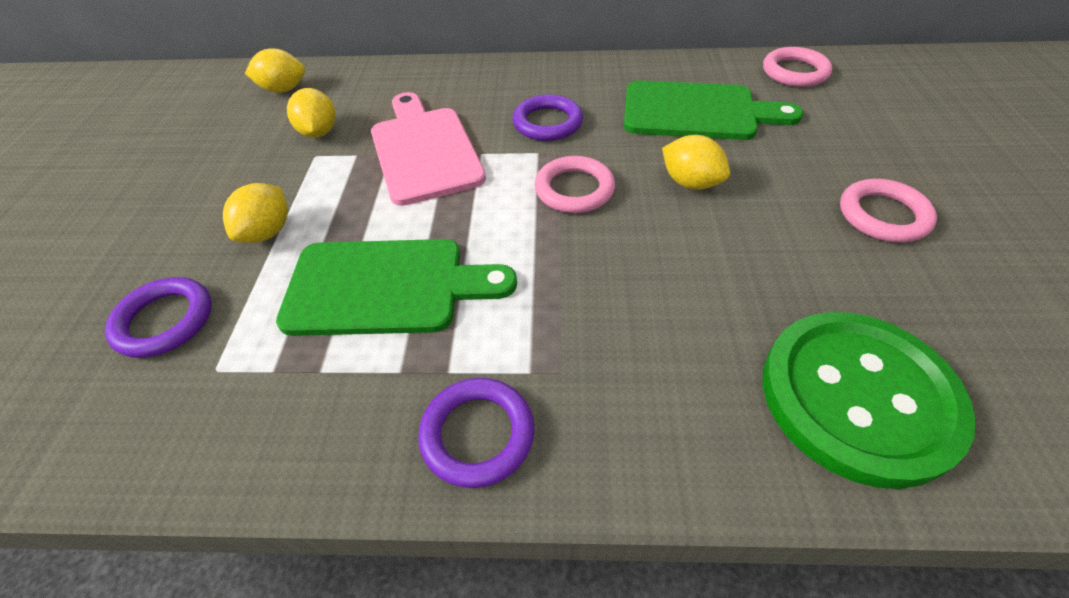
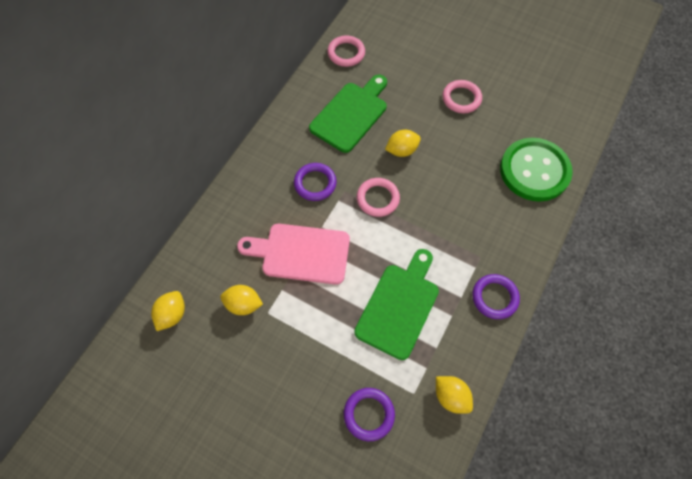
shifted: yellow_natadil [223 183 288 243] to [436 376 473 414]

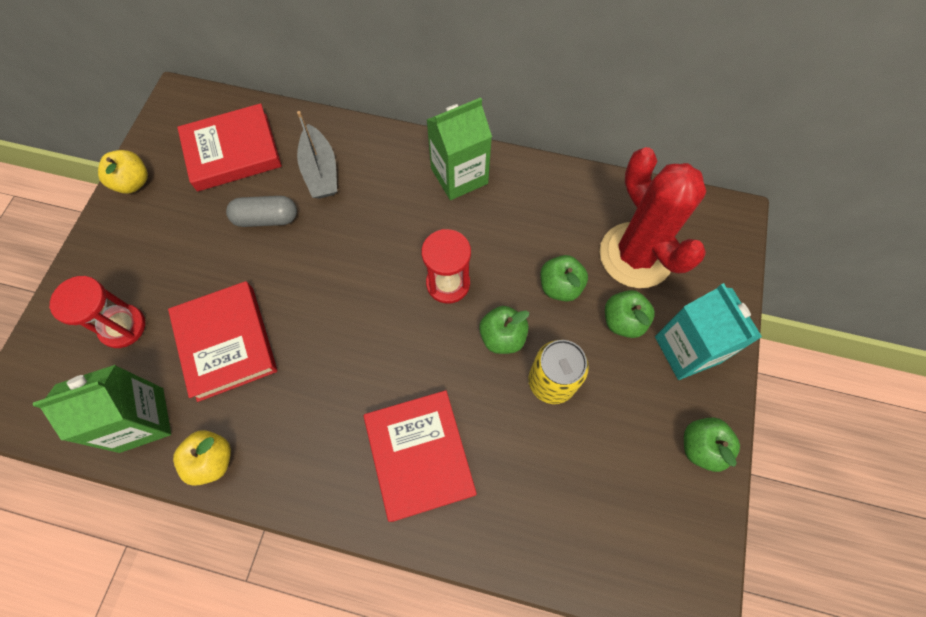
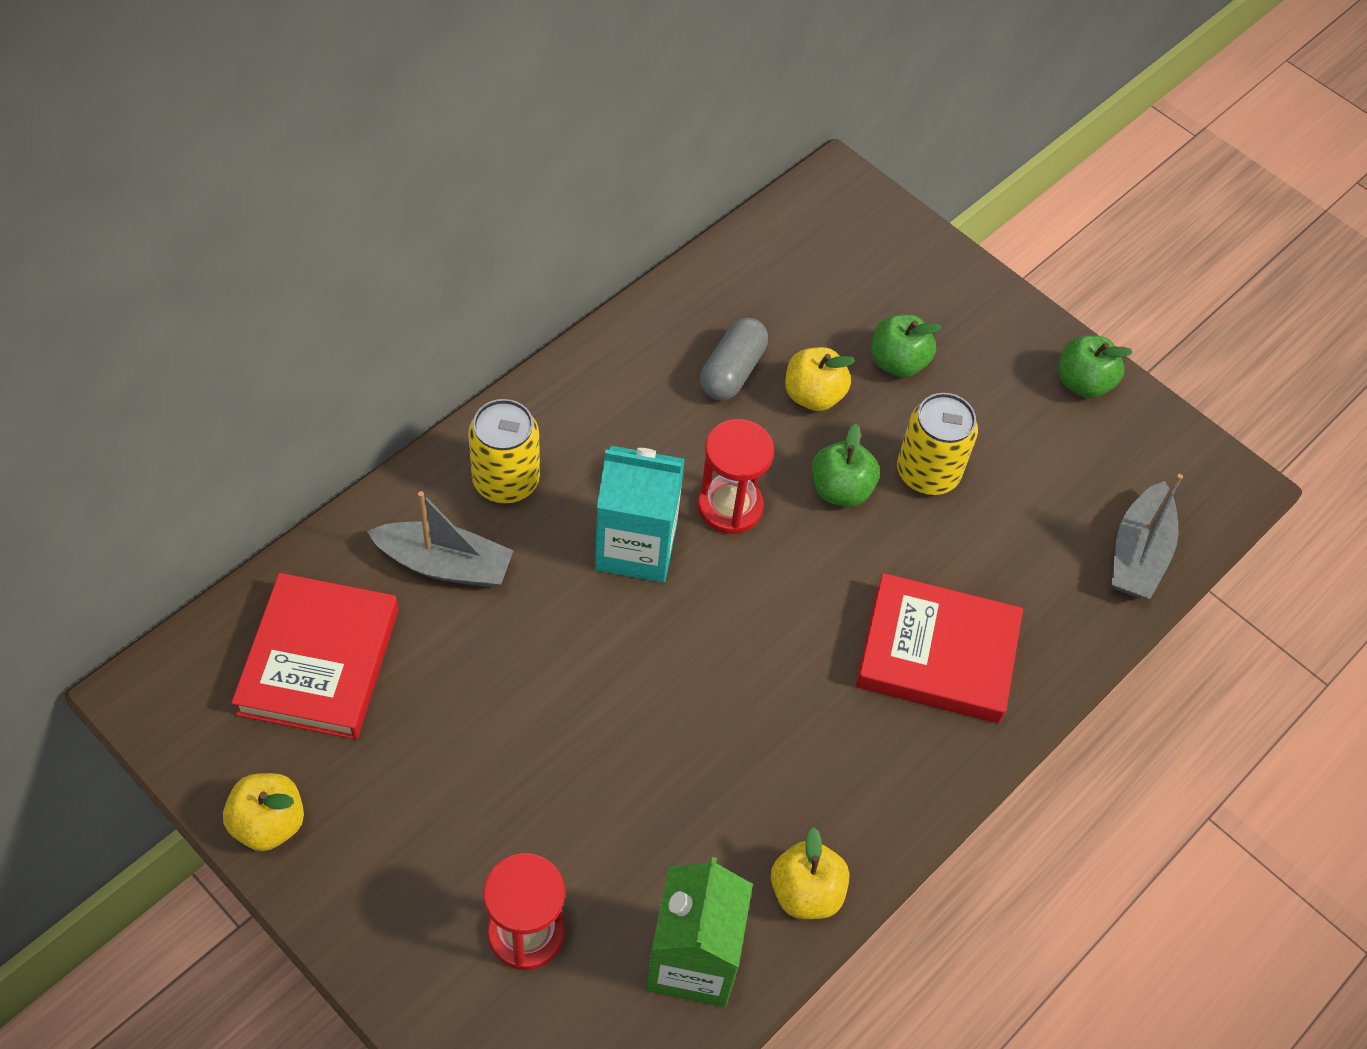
gone: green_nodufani [427 97 492 200]; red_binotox [600 147 706 288]; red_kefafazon [168 281 277 402]
new: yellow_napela [468 399 540 503]; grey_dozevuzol [1111 474 1183 599]
shifted: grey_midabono [226 196 297 227] to [700 318 768 400]; turquoise_nodufani [655 283 762 380] to [595 446 685 583]
repainted: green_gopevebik [540 255 588 302] to yellow_gopevebik [785 347 855 411]

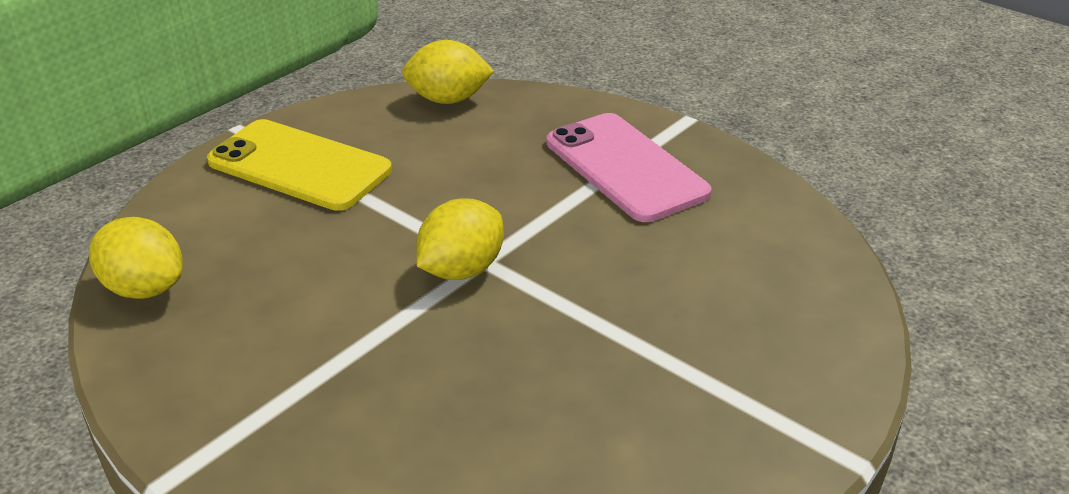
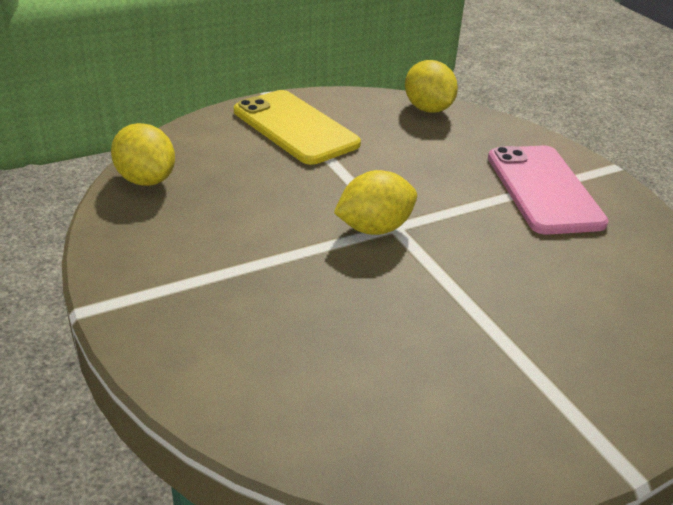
rotated: yellow_natadil [402 40 494 104] = [405 60 458 113] 45 degrees clockwise

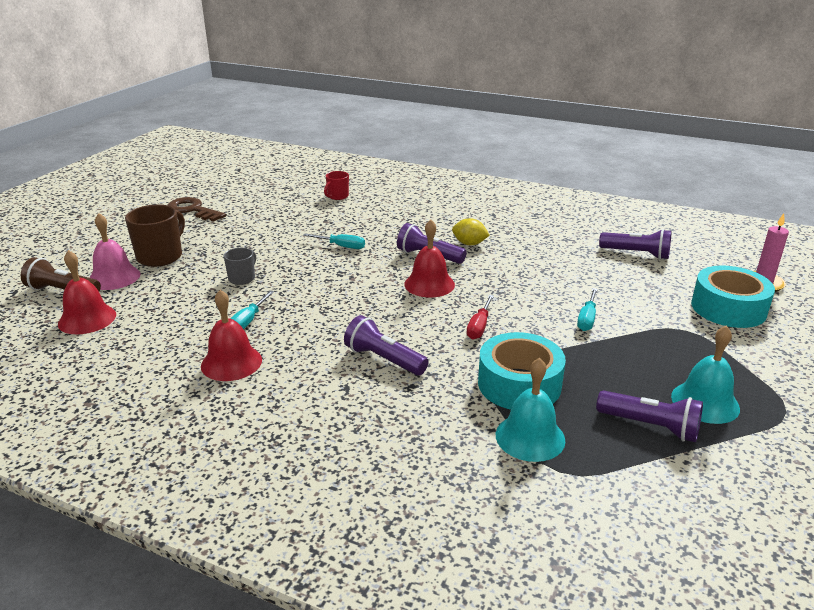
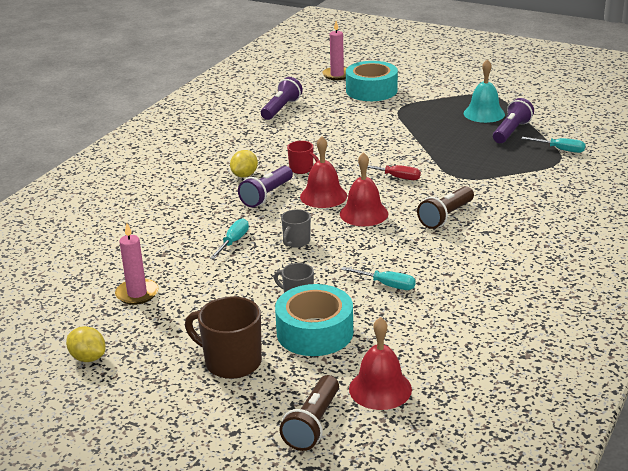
gone: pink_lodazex [90 213 140 290]; turquoise_lodazex [496 358 565 462]
new: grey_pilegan [281 209 311 248]; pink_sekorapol [115 223 158 305]
shifted: red_pilegan [324 171 349 200] to [287 141 319 174]; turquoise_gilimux [577 288 597 331] to [522 137 586 153]; red_lodazex [201 290 262 381] to [340 152 388 226]; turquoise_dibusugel [478 332 566 410] to [275 284 353 356]
swapped: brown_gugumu [168 197 226 222] to yellow_natadil [66 326 106 362]
repainted: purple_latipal [344 315 429 375] to brown_latipal [417 186 474 229]

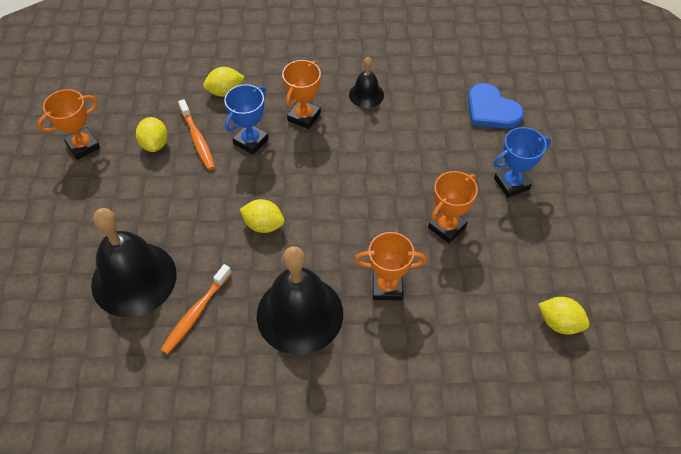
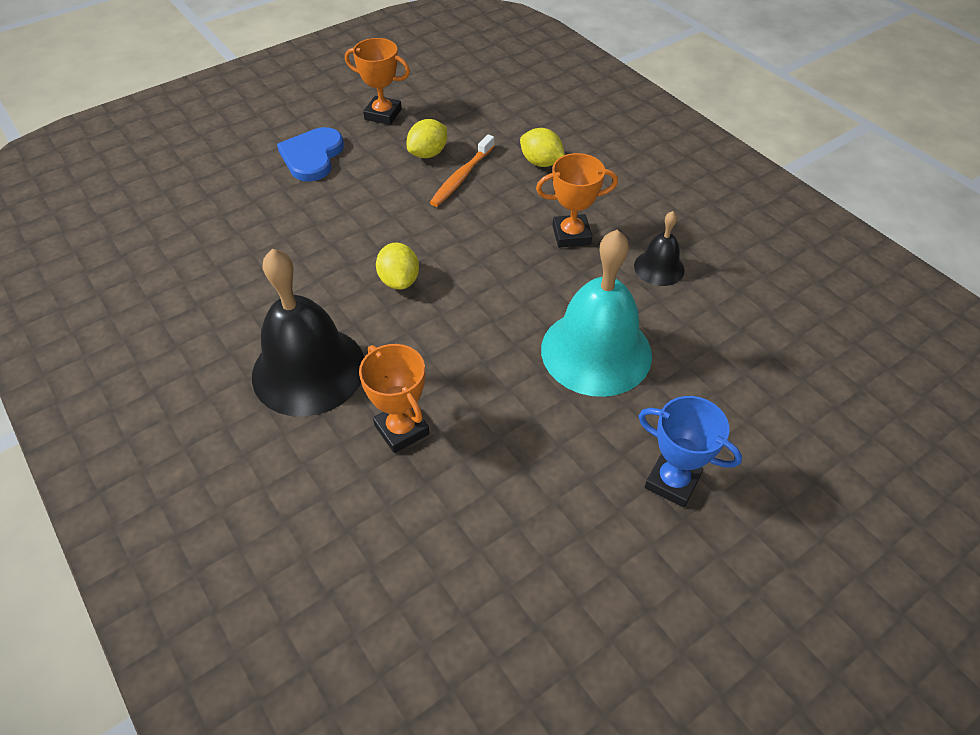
gone: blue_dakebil [224 84 269 155]; orange_dakebil [428 171 478 243]; black_lodazex [91 208 177 317]; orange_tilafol [161 264 232 354]; yellow_natadil [538 297 590 335]
new: turquoise_lodazex [541 229 652 397]
shifted: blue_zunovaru [468 83 524 128] to [277 127 344 182]

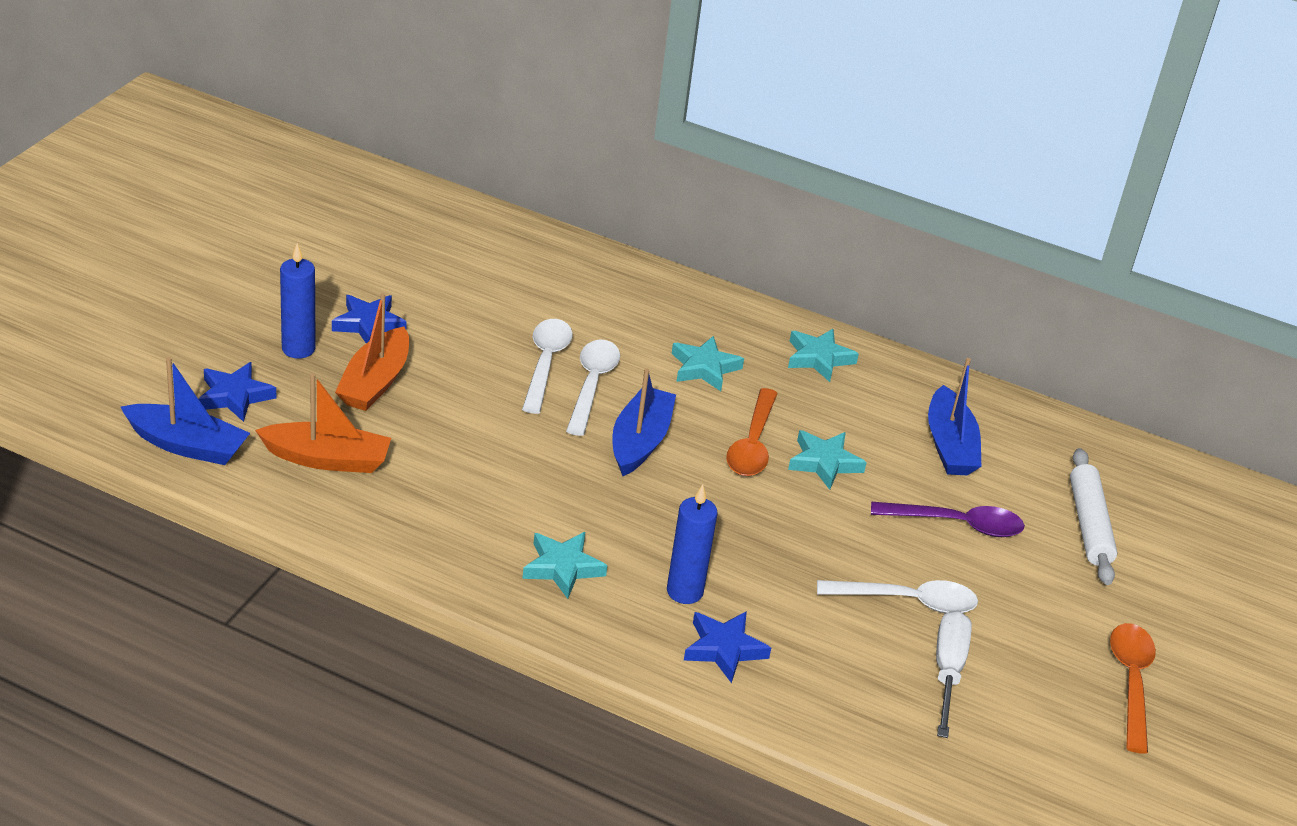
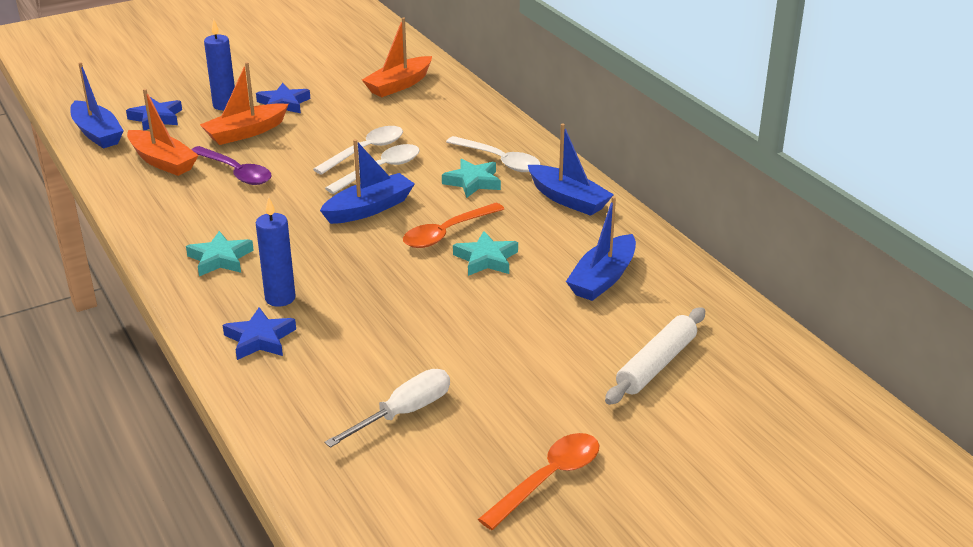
new: orange_dozevuzol [362 18 432 97]
shifted: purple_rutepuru [871 502 1025 537] to [191 146 272 185]; white_rutepuru [817 580 978 613] to [446 136 541 172]
swapped: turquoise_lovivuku [788 329 859 382] to blue_dozevuzol [528 123 614 216]

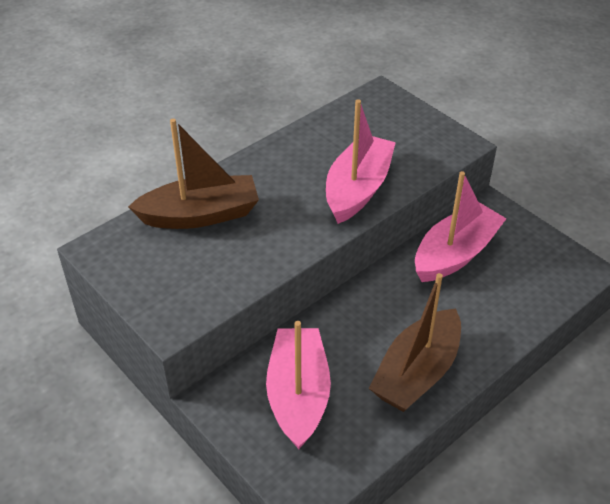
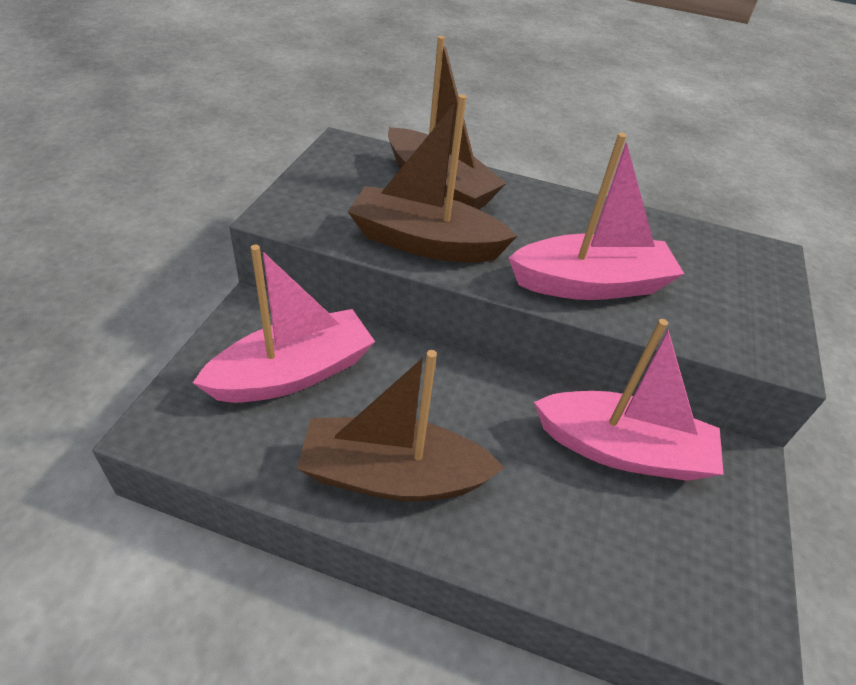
new: brown_dozevuzol [348 94 517 262]

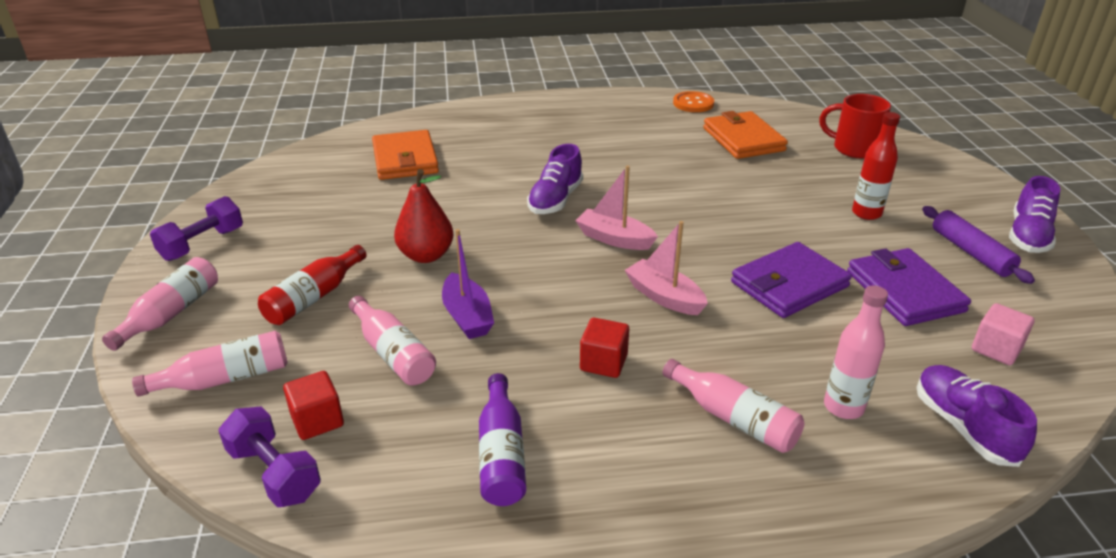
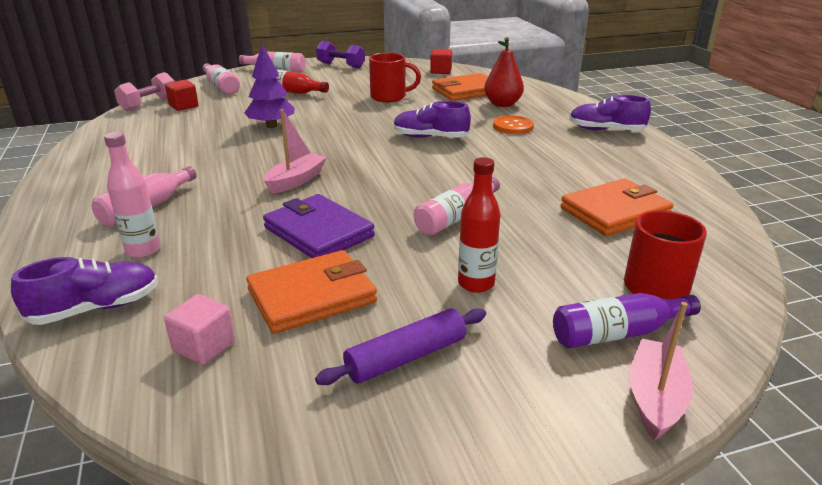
new: red_pilegan [369 53 421 102]
shifted: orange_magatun [673 91 714 112] to [493 115 534 134]; pink_dozevuzol [575 165 658 250] to [629 302 693 441]; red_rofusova [394 169 453 263] to [484 37 524 107]; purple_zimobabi [1009 176 1060 253] to [569 95 651 131]; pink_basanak [349 296 436 386] to [414 177 500 236]; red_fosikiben [580 318 629 378] to [430 49 452 74]; purple_basanak [479 373 526 506] to [553 293 701 348]
swapped: purple_dozevuzol [442 229 494 339] to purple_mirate [244 44 295 128]
repainted: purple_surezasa [847 248 971 326] to orange_surezasa [246 250 377 334]; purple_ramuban [218 406 321 507] to pink_ramuban [114 72 175 111]

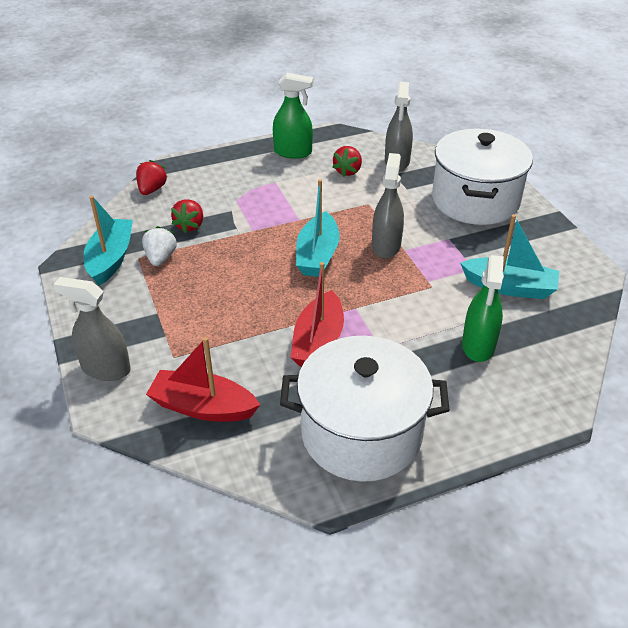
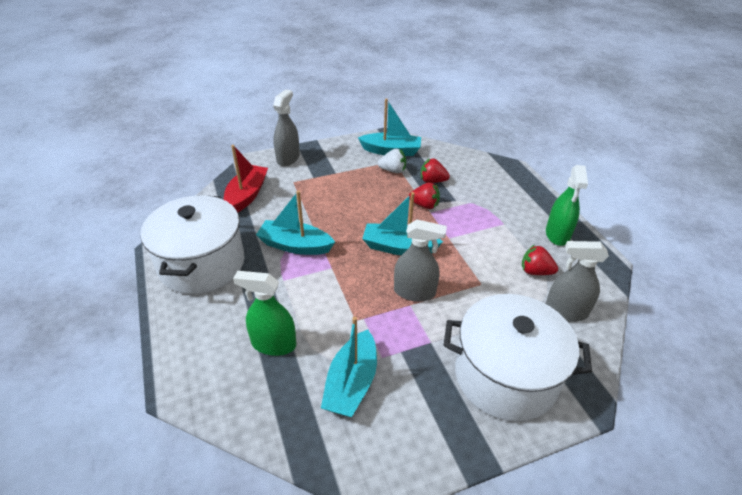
shifted: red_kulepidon [136 160 167 195] to [409 182 440 209]
repainted: red_dozevuzol [290 262 344 367] to turquoise_dozevuzol [256 190 335 255]

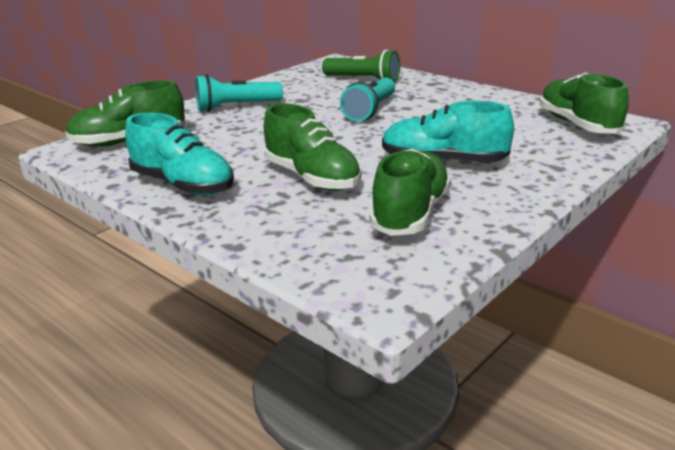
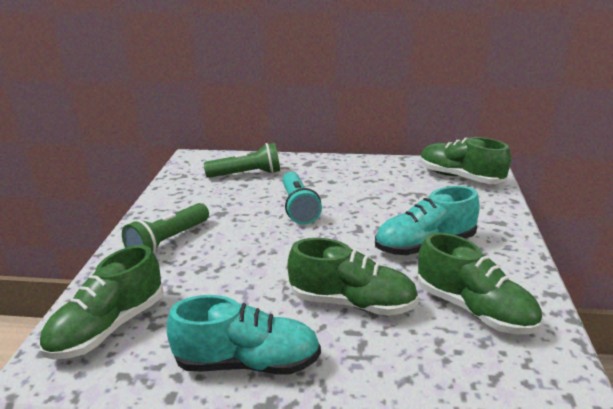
repainted: turquoise_latipal [195 74 283 112] to green_latipal [122 203 209 253]
rotated: green_zimobabi [369 149 451 236] = [418 232 542 334] 150 degrees clockwise

